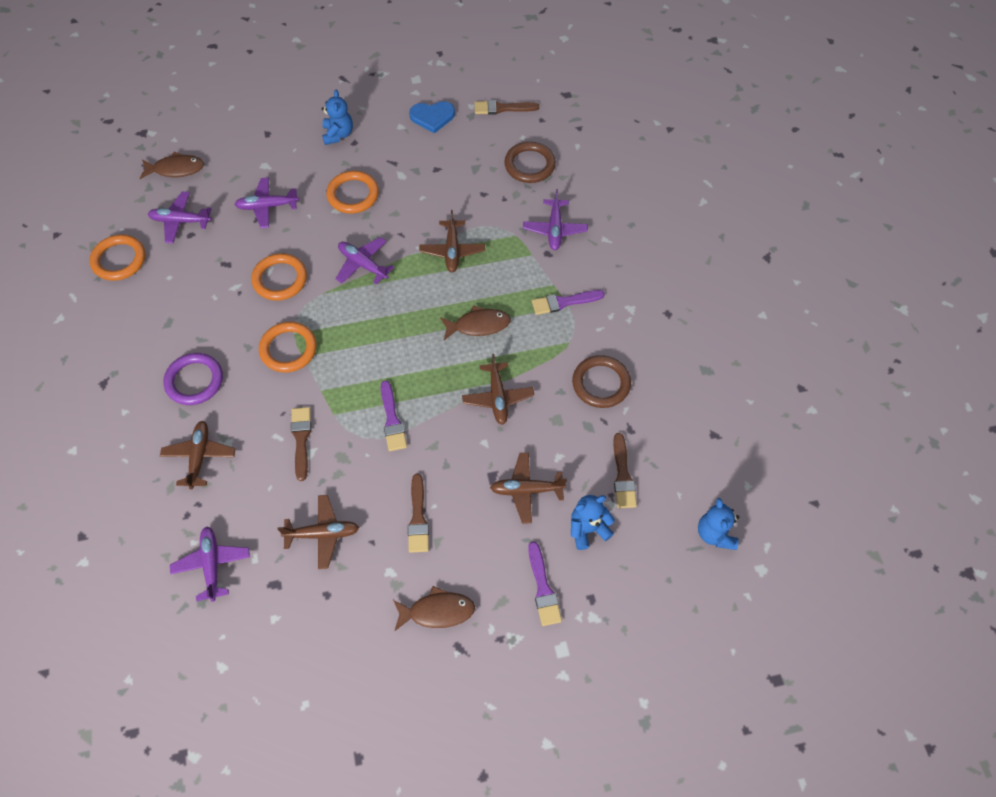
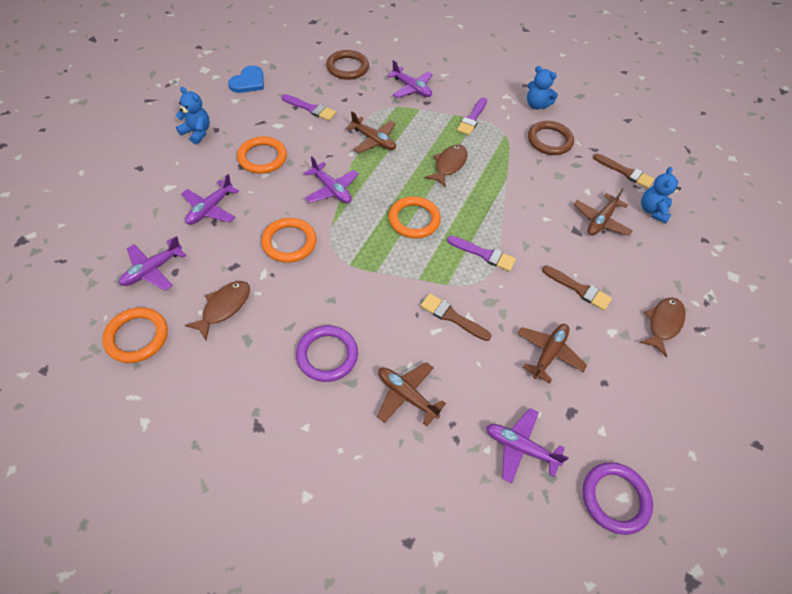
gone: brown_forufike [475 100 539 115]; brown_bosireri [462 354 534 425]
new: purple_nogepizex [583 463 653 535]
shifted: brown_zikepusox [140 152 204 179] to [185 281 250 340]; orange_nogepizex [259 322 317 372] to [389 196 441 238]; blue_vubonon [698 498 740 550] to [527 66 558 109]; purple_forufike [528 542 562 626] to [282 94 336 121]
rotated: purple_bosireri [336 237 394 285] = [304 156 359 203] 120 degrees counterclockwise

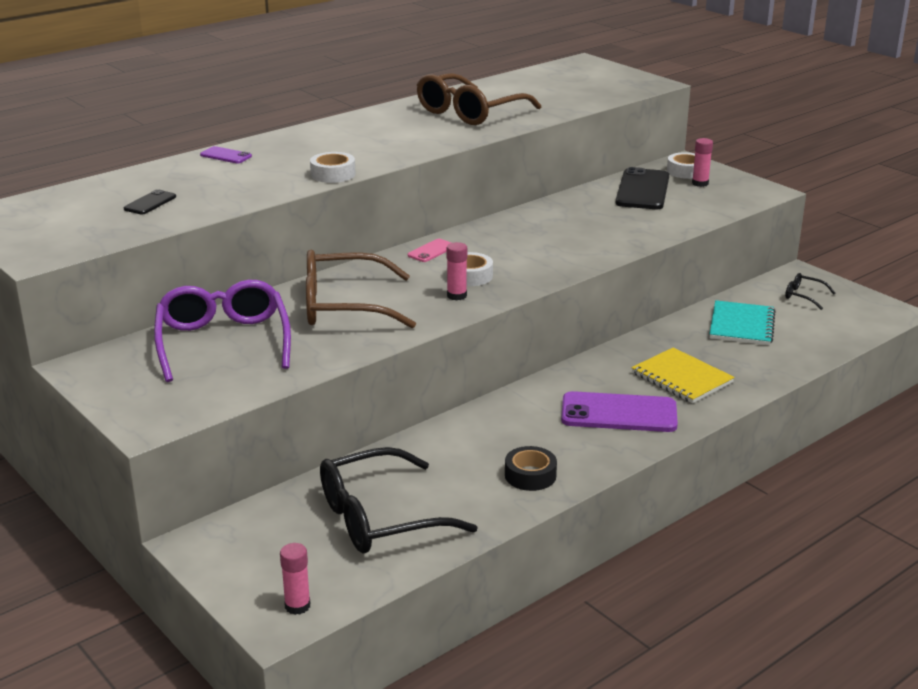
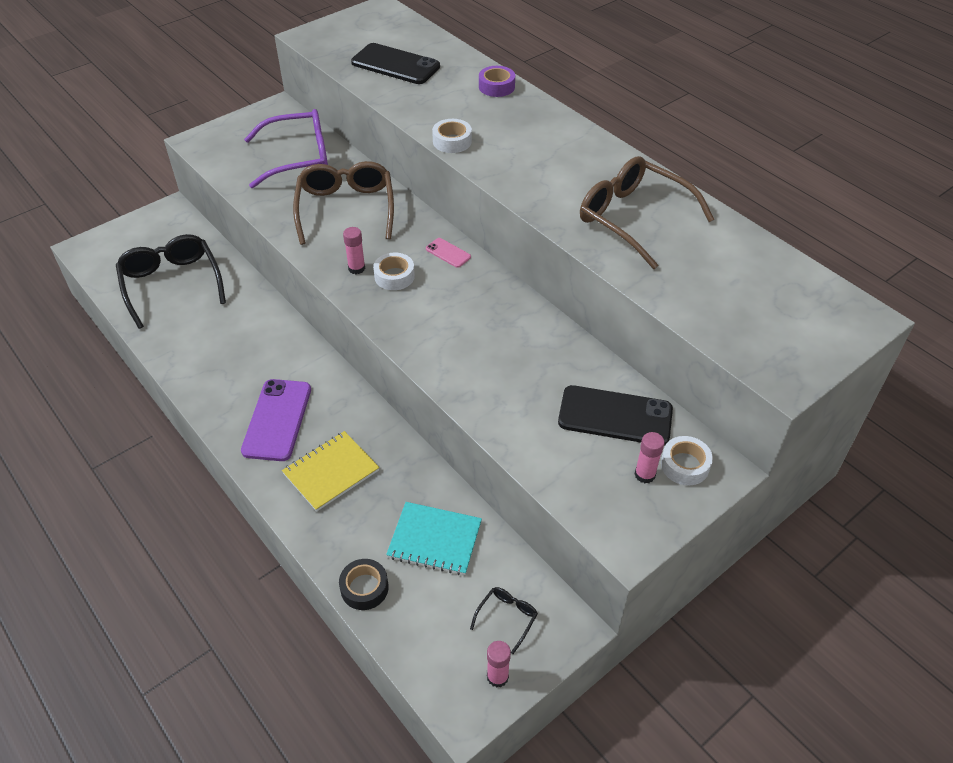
shifted: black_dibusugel [505 446 557 491] to [339 559 389 610]; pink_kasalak [280 543 310 615] to [487 641 511 688]
swapped: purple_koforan [200 146 252 163] to purple_dibusugel [479 66 515 97]
scaled: black_koforan [124 189 176 214] = [351 43 440 84] x2.09

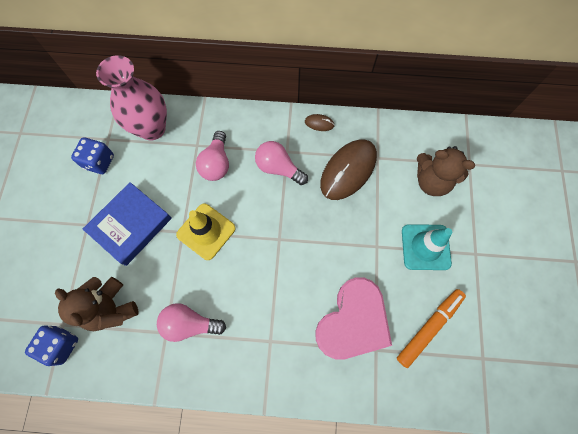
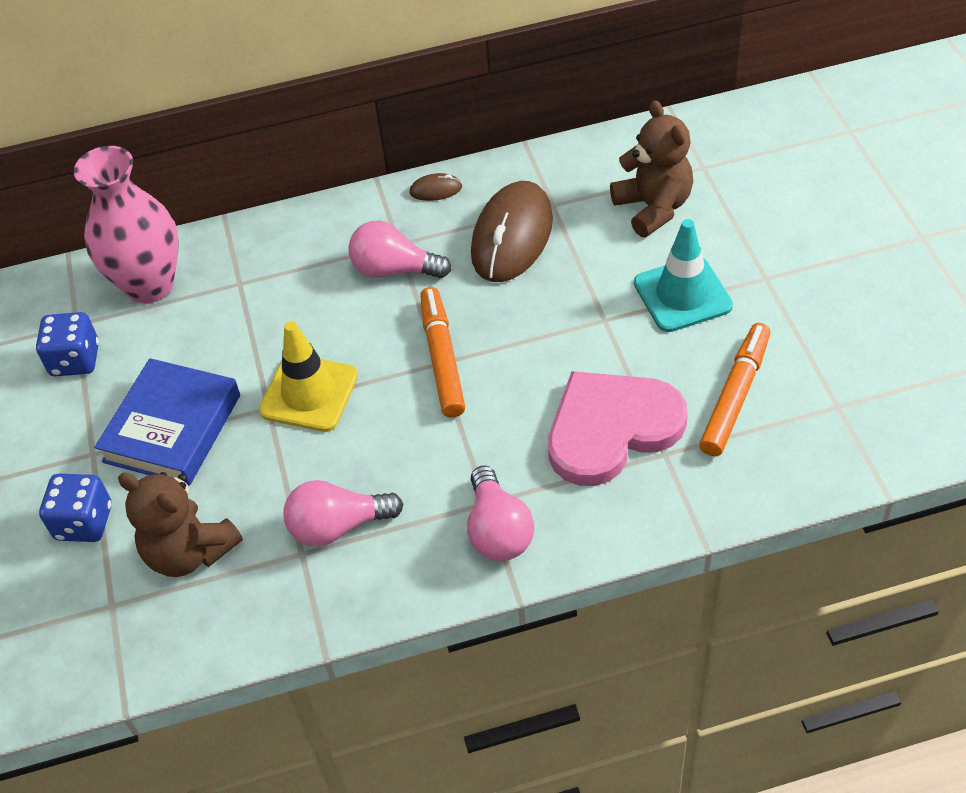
new: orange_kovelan [420 287 465 418]
shifted: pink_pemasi [196 131 229 181] to [467 466 534 561]; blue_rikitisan [25 325 78 366] to [39 474 112 542]
rotated: brown_vubonon [417 146 475 196] = [610 100 693 237] 120 degrees counterclockwise; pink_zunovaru [315 277 392 359] = [548 371 688 486] 135 degrees counterclockwise

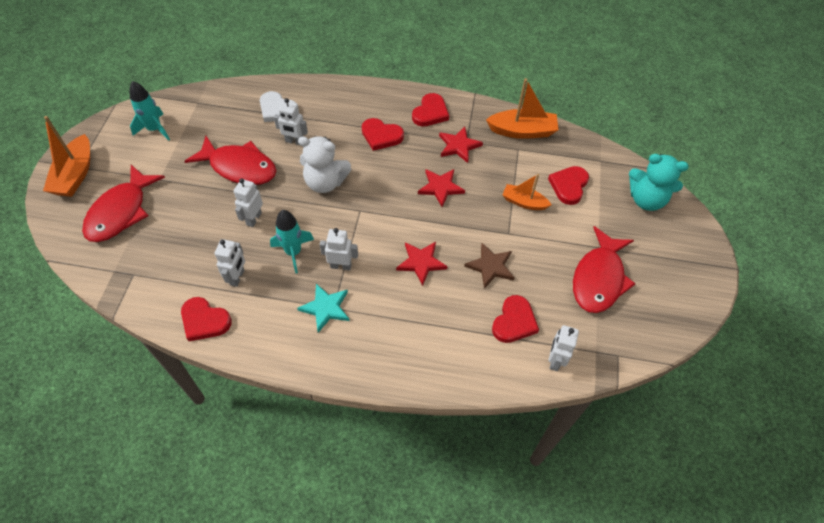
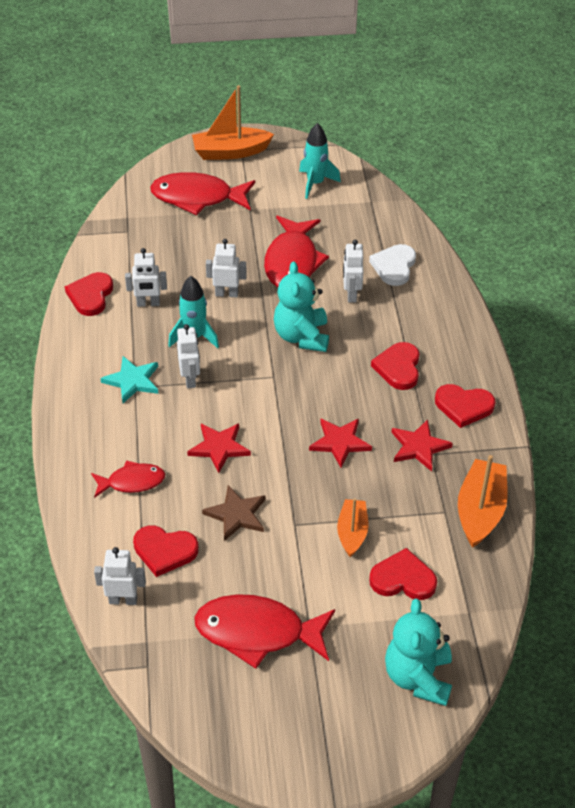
new: red_zikepusox [91 460 165 498]
repainted: white_vubonon [298 136 351 193] to turquoise_vubonon [274 261 329 352]
rotated: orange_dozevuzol [486 78 559 139] = [458 455 508 548] 150 degrees counterclockwise

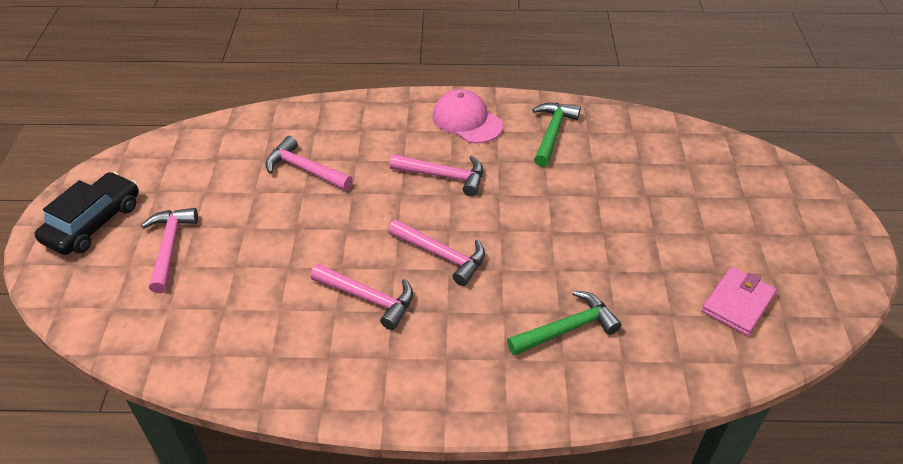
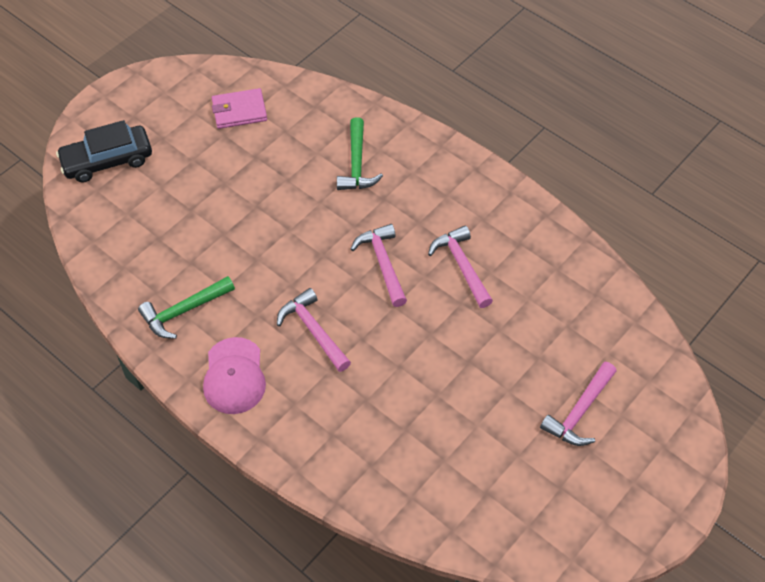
gone: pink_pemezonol [266 136 353 190]
shifted: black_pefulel [34 172 139 255] to [56 120 152 183]
rotated: green_pemezonol [507 290 622 356] = [337 117 383 190] 105 degrees counterclockwise

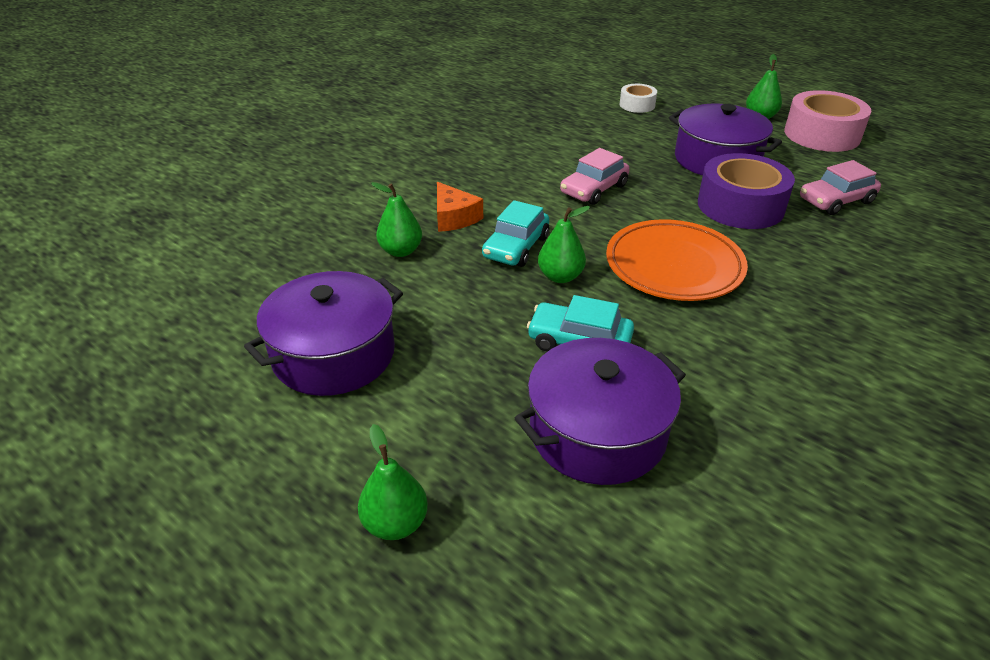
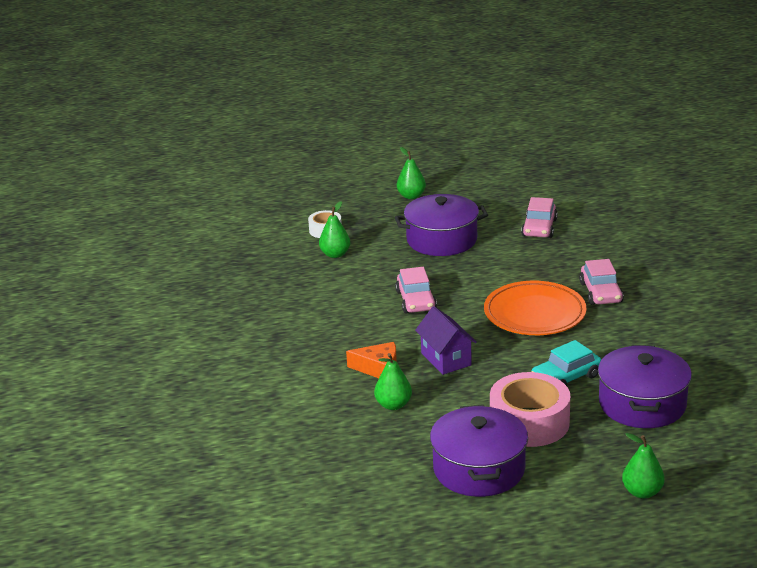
gone: purple_dibusugel [698 153 795 229]
new: pink_pefulel [579 259 624 305]
shifted: pink_dibusugel [784 90 871 152] to [490 372 571 447]; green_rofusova [538 206 590 283] to [319 201 350 258]
swapped: turquoise_pefulel [482 200 549 267] to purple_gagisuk [415 306 477 375]

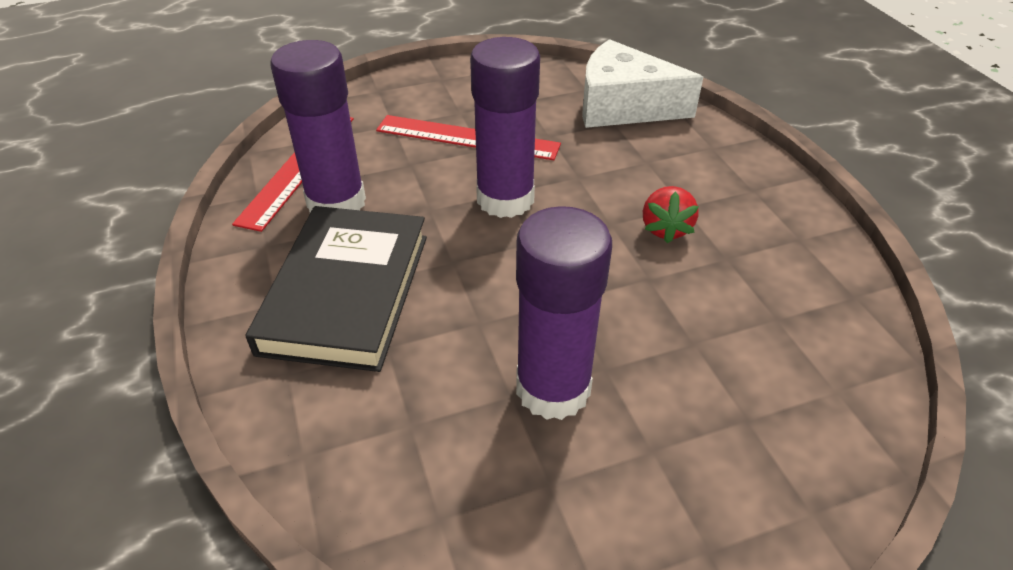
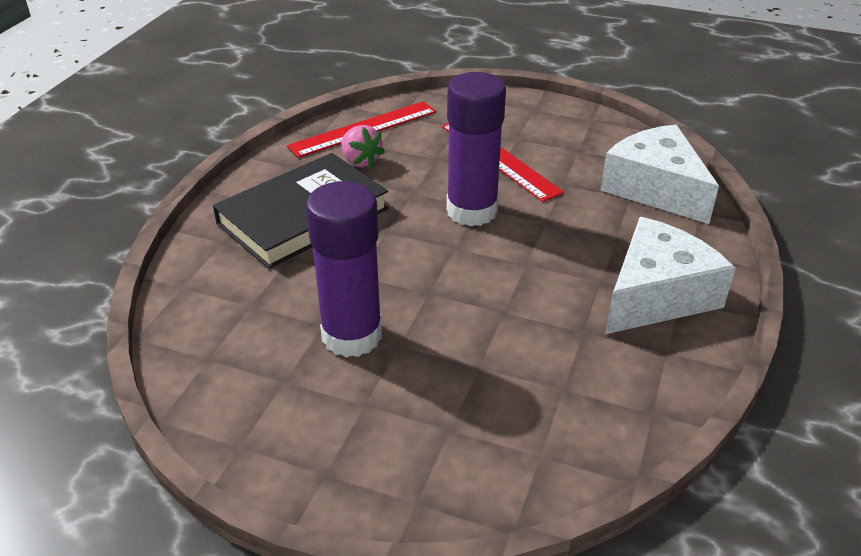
gone: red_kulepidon [643 186 699 244]
new: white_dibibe [605 217 736 334]
swapped: purple_kasalak [270 40 366 213] to pink_kulepidon [341 125 385 168]

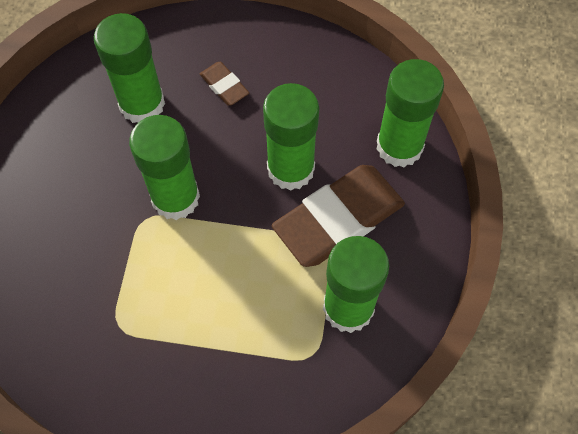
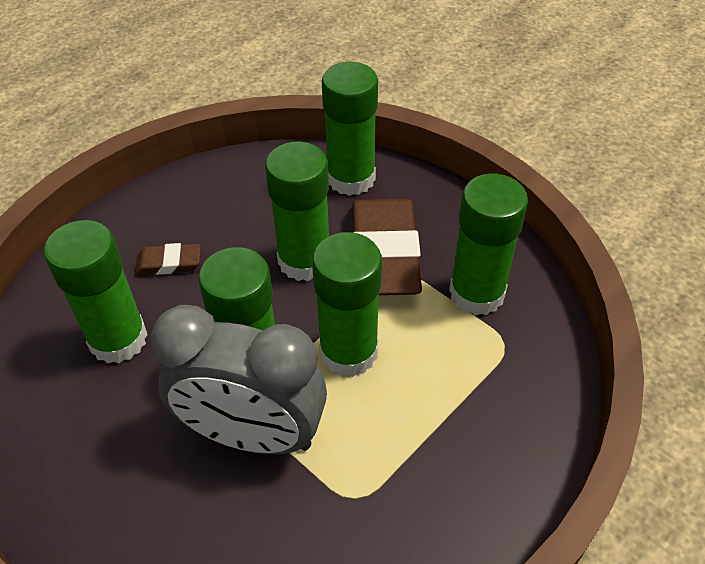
new: green_kasalak [312 232 382 377]; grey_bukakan [151 305 327 454]

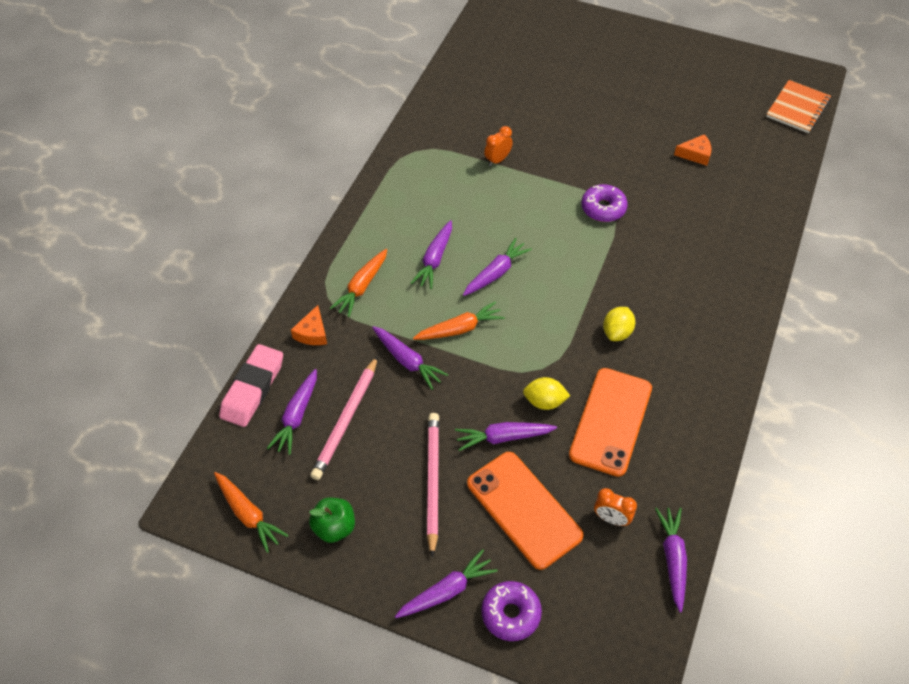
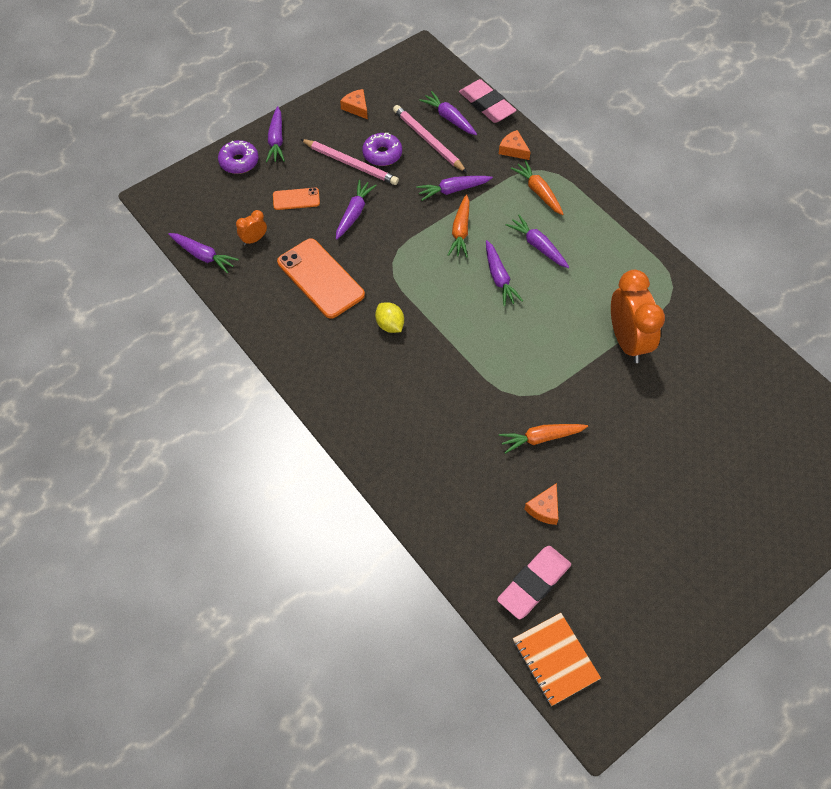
gone: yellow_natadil [523 377 570 410]
new: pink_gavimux [497 546 571 619]
shifted: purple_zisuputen [581 184 628 222] to [362 133 402 166]; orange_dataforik [214 472 288 553] to [499 424 588 454]
swapped: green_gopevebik [309 498 355 543] to orange_dibibe [340 89 368 119]
scaled: orange_bukakan [484 126 513 166] = [611 270 665 363] x2.17; orange_koforan [467 452 584 570] = [273 188 320 210] x0.52

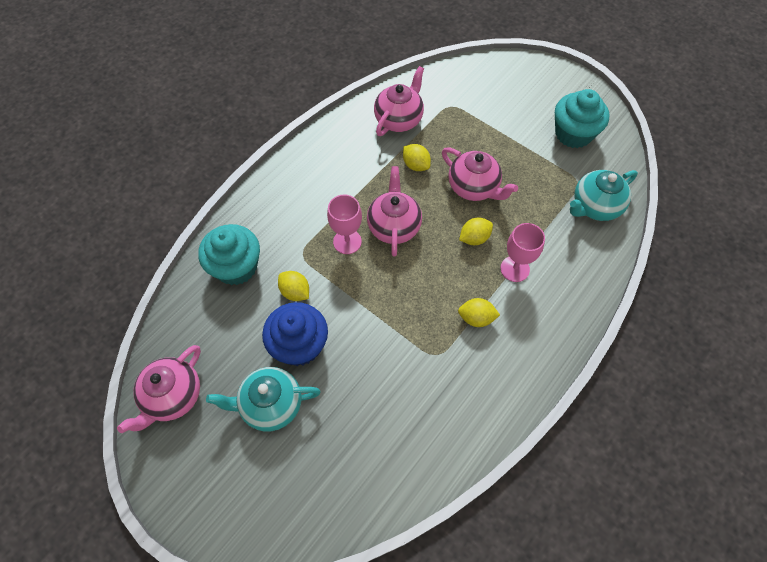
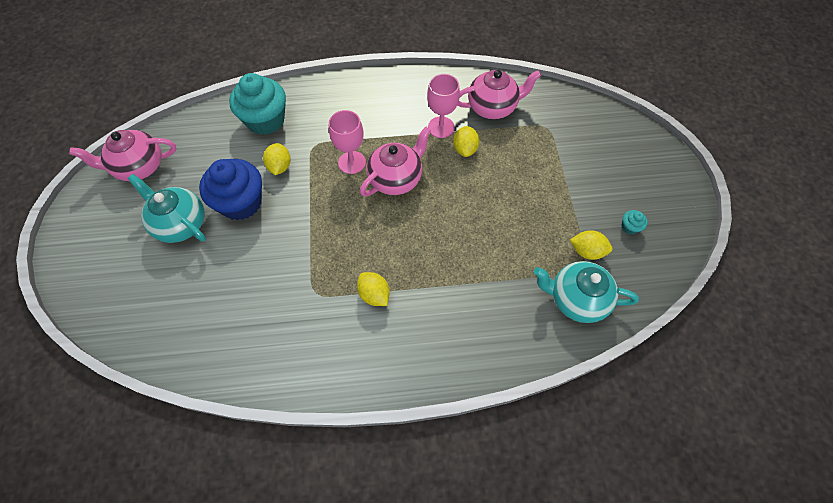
gone: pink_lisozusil [442 147 518 201]
shifted: yellow_natadil [459 217 493 245] to [570 230 612 260]; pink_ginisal [500 223 545 282] to [427 74 460 138]
scaled: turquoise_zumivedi [555 89 609 148] = [622 210 648 235] x0.40

